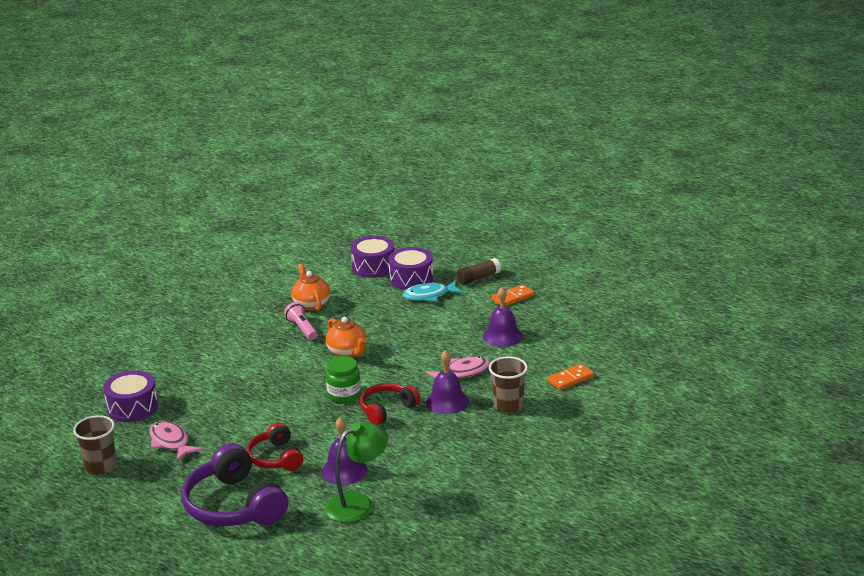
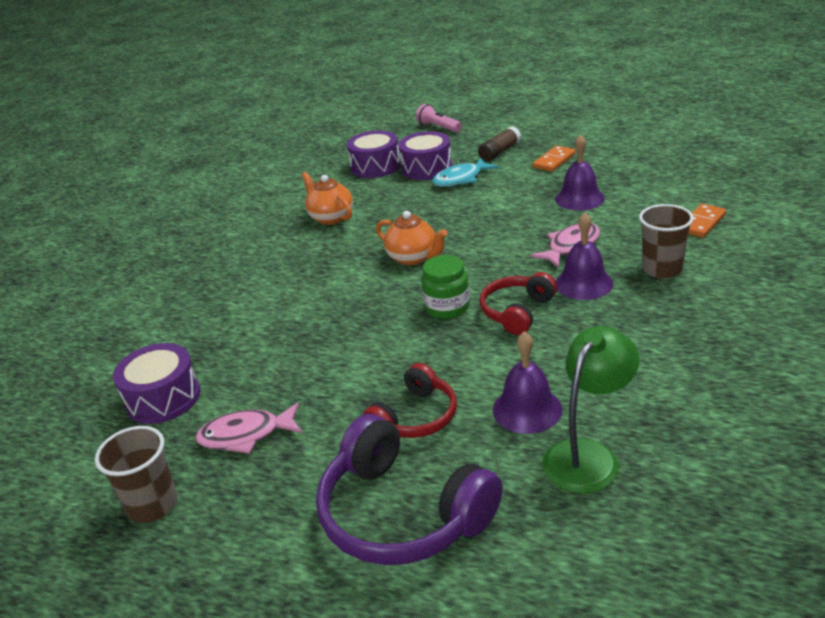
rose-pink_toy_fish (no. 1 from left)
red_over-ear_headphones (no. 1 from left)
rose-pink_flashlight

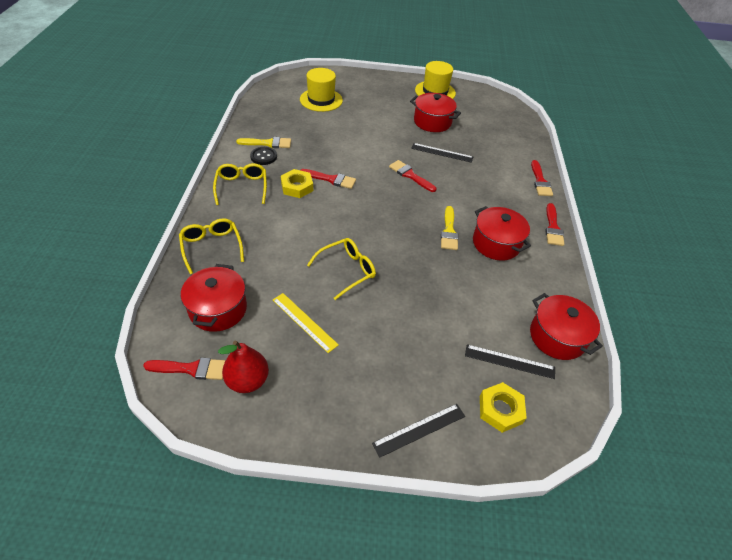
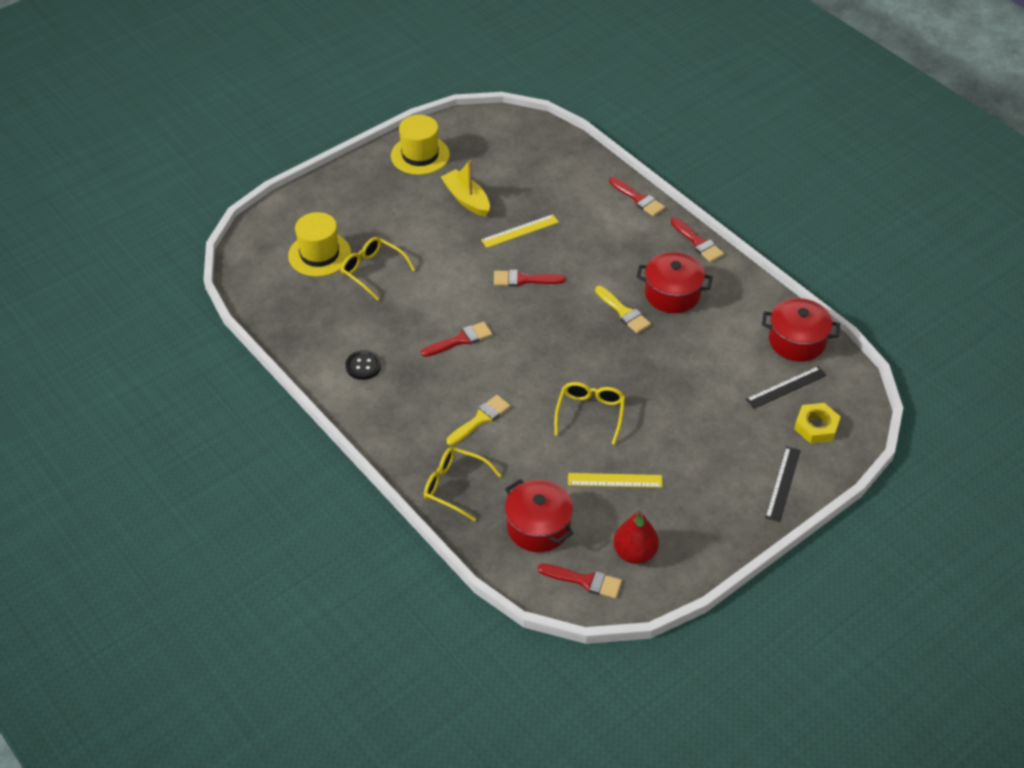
golden_glasses (no. 1 from left)
golden_toy_boat
golden_paintbrush (no. 1 from left)
golden_ruler (no. 1 from left)
red_paintbrush (no. 3 from left)
golden_nut (no. 1 from left in the first image)

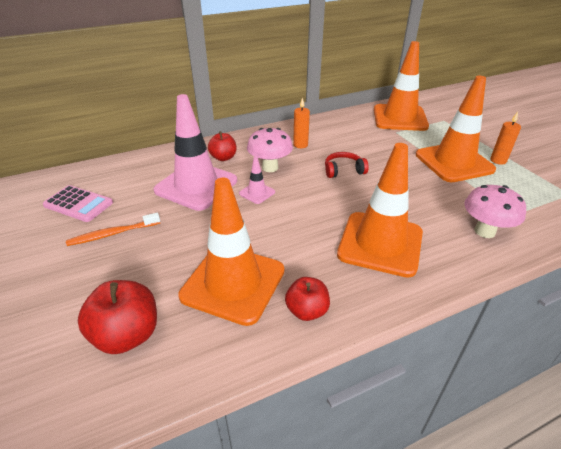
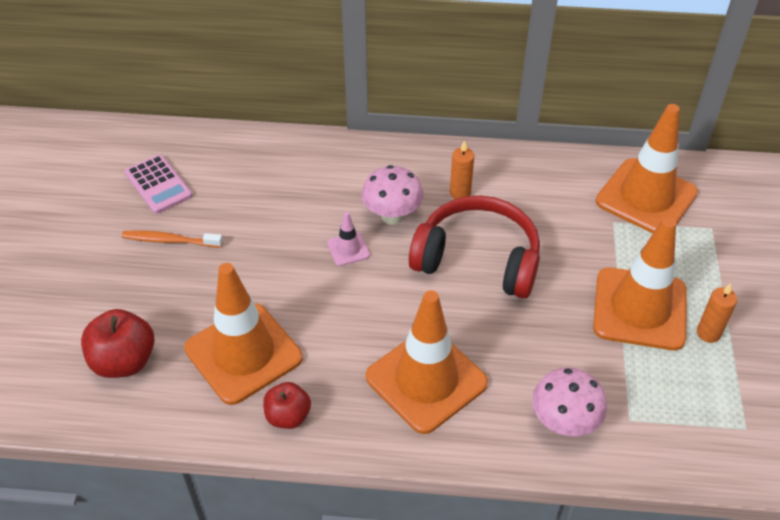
red_over-ear_headphones
rose-pink_traffic_cone (no. 1 from left in the first image)
red_apple_fruit (no. 2 from left in the first image)

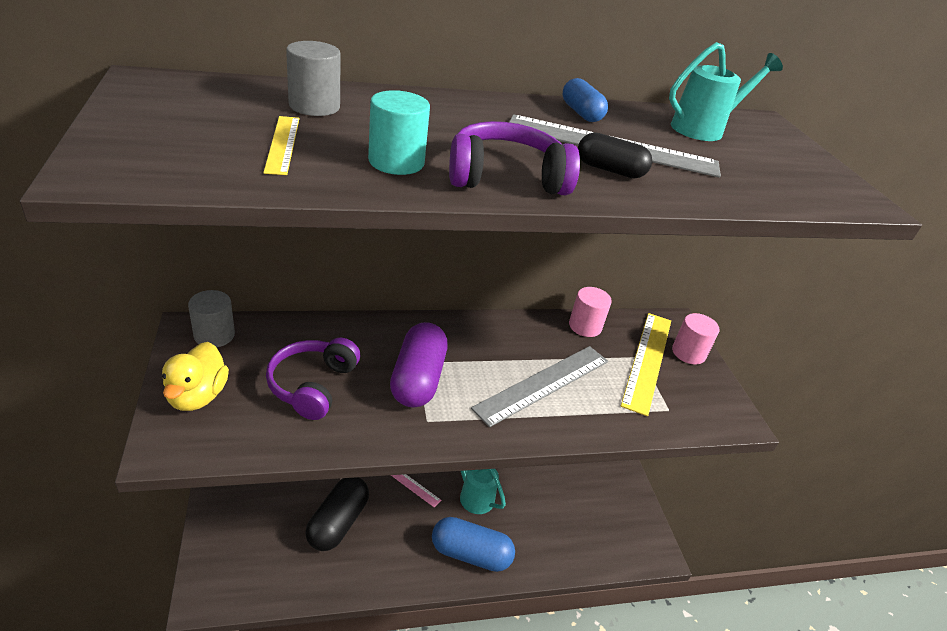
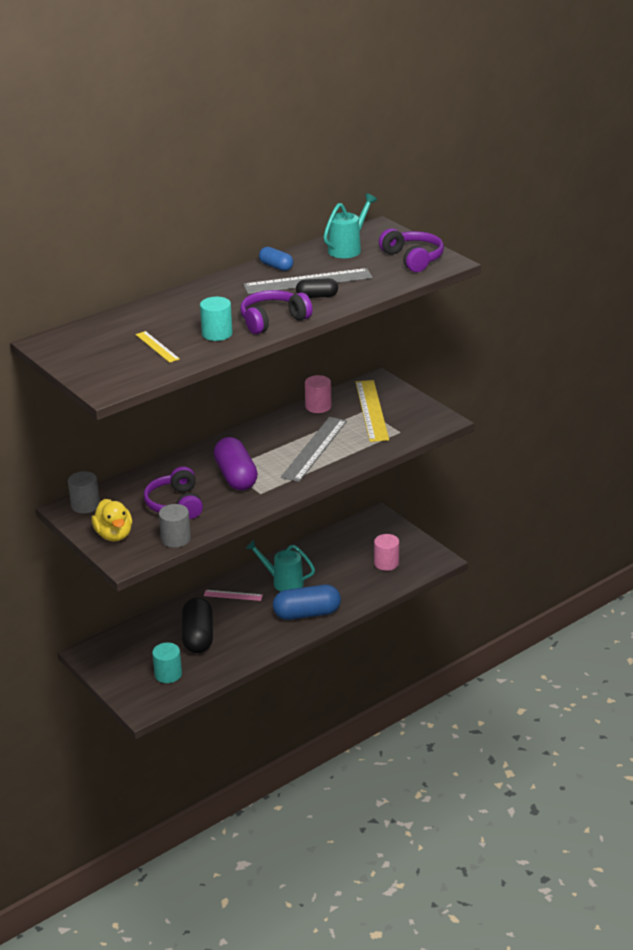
teal_cylinder_shape (no. 1 from left)
grey_cylinder_shape (no. 2 from left)
rose-pink_cylinder_shape (no. 2 from left)
purple_over-ear_headphones (no. 3 from left)

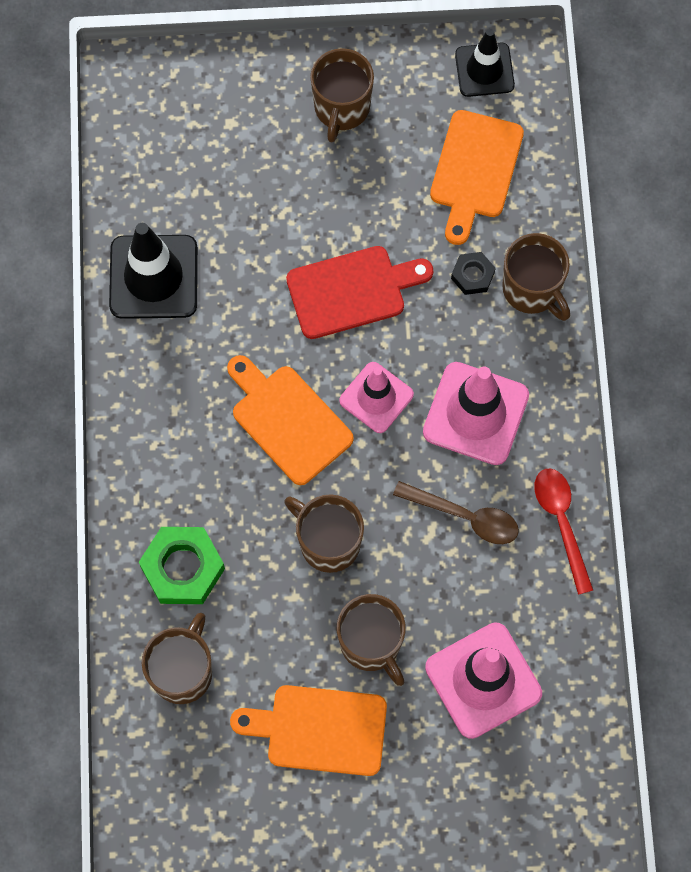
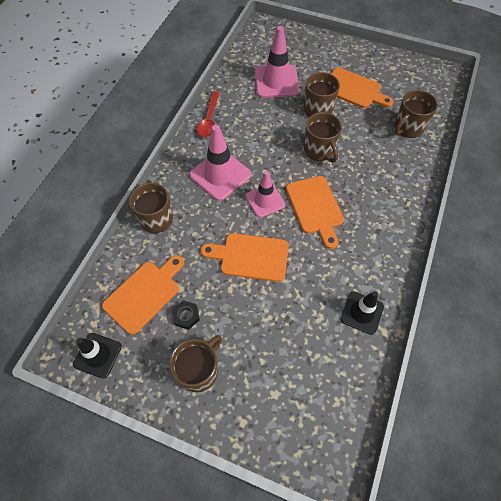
jet-black_nut
bright_orange_cutting_board (no. 2 from left)
jet-black_traffic_cone (no. 2 from left)
green_nut
dark_brown_tablespoon

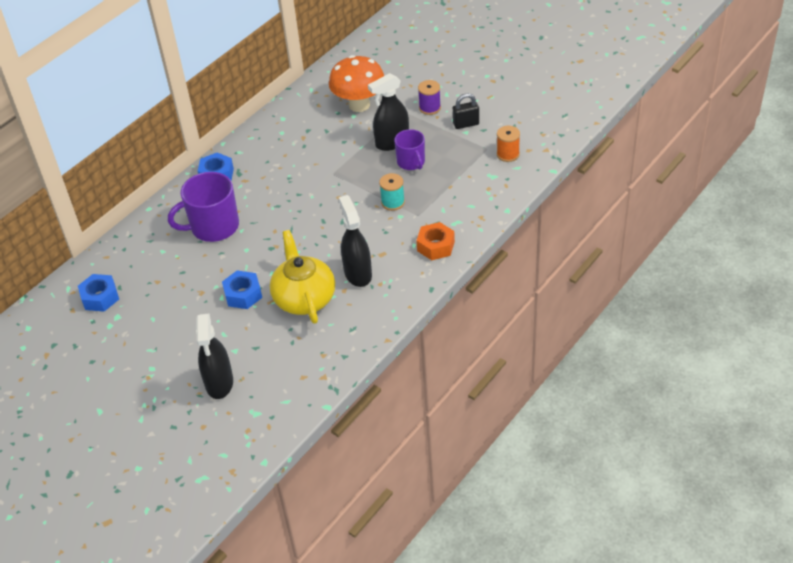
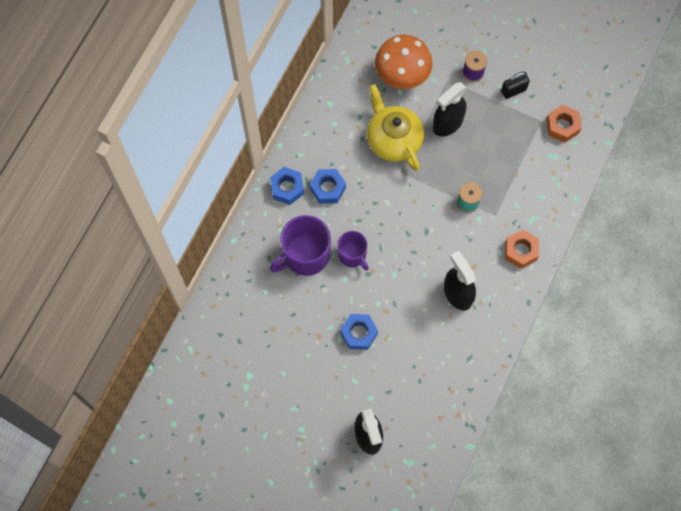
royal_blue_nut (no. 2 from left)
purple_mug (no. 2 from left)
golden_tea_pot
bright_orange_nut (no. 2 from left)

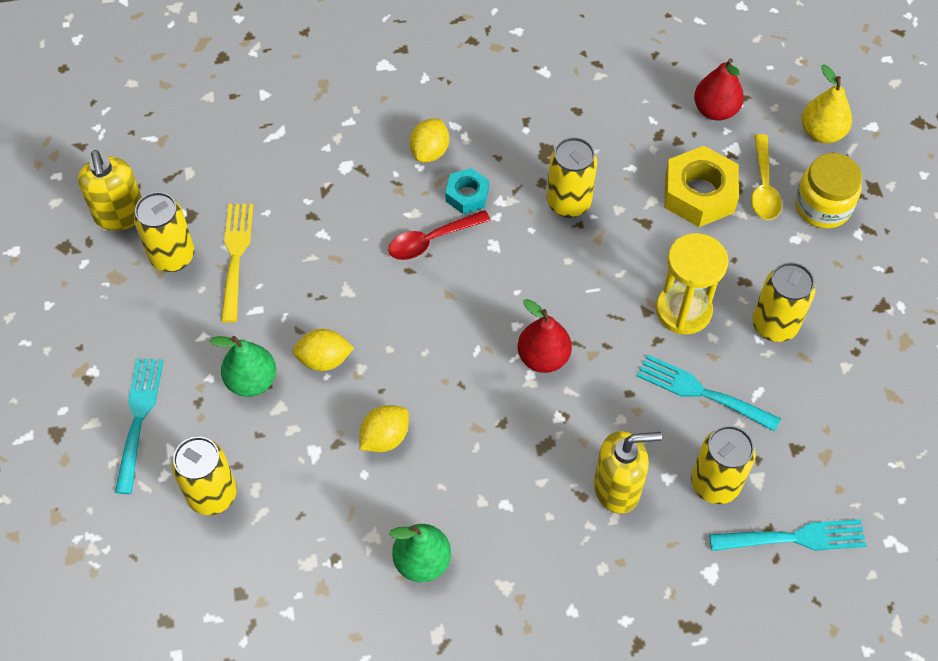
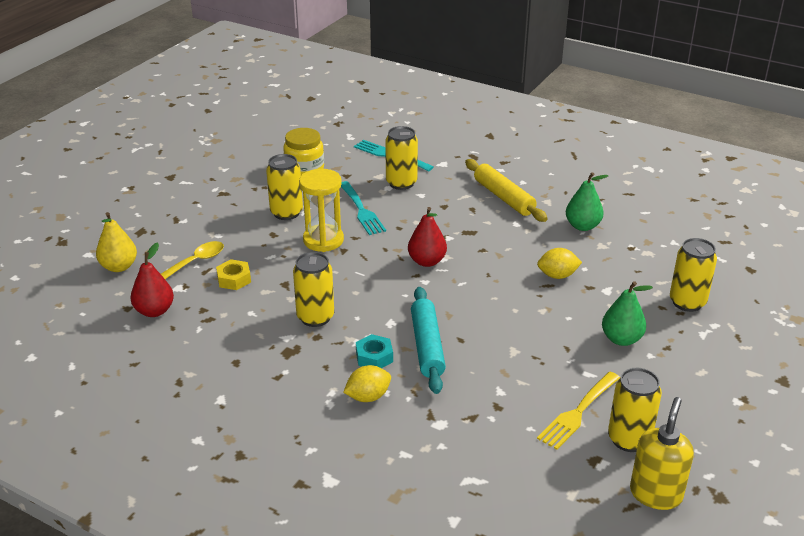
golden_nut
golden_jam_jar
teal_dough_roller
golden_dough_roller
teal_fork (no. 1 from left in the first image)
golden_lemon (no. 1 from left in the first image)
golden_soap_pump (no. 2 from left in the first image)

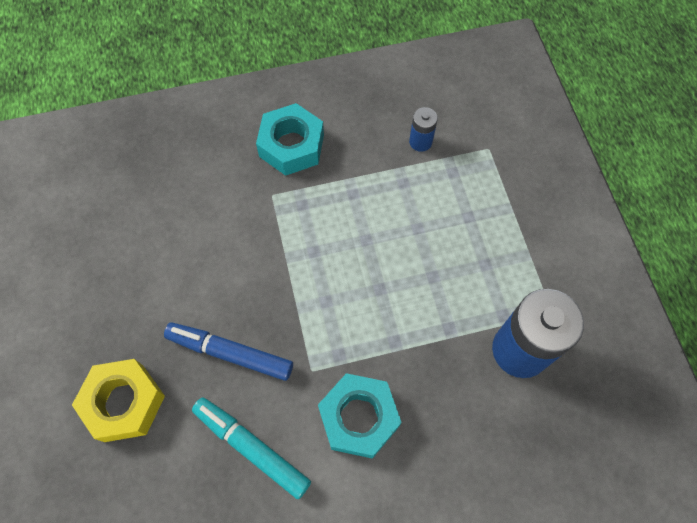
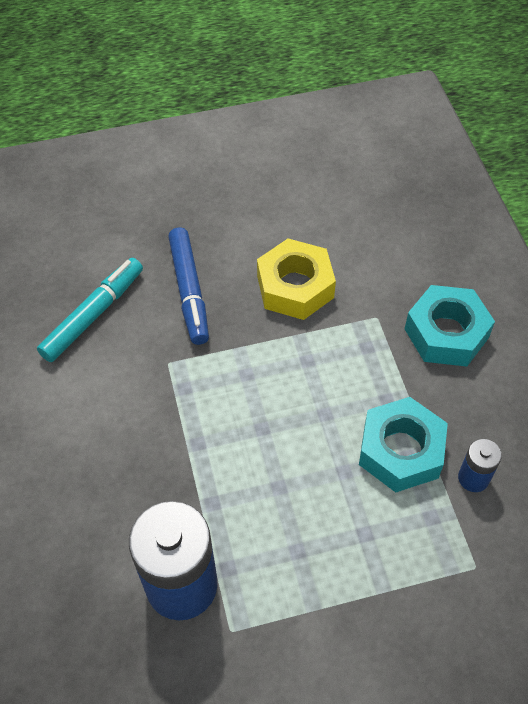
royal_blue_marker_pen
golden_nut
teal_nut (no. 1 from left)

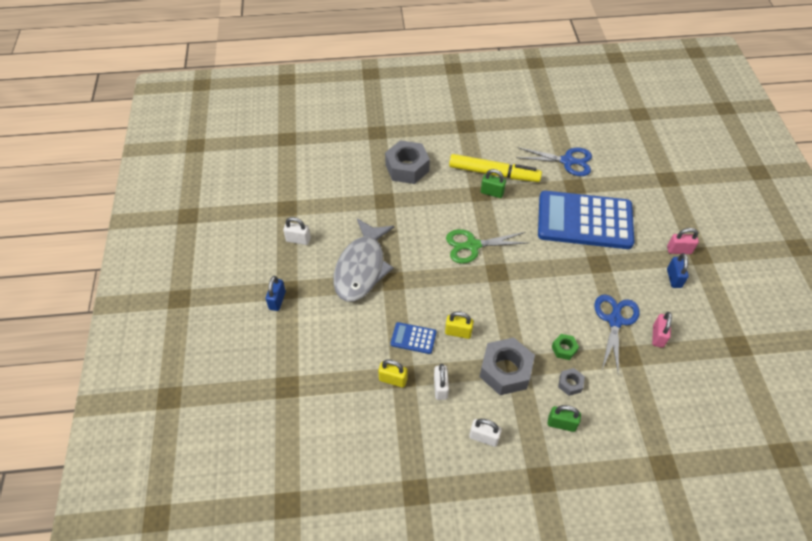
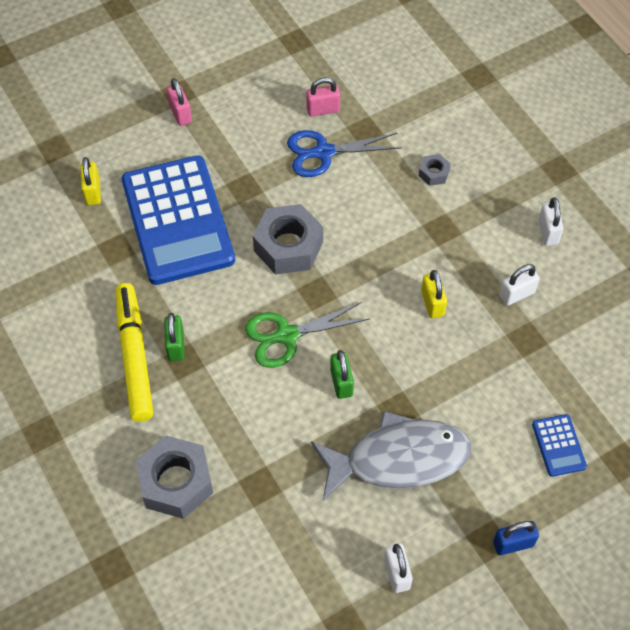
golden_small_lock (no. 1 from left)
green_scissors
grey_nut (no. 2 from left)
green_small_lock (no. 2 from left)
royal_blue_adding_machine (no. 2 from left)
royal_blue_scissors (no. 1 from left in the first image)
green_nut
royal_blue_small_lock (no. 2 from left in the first image)

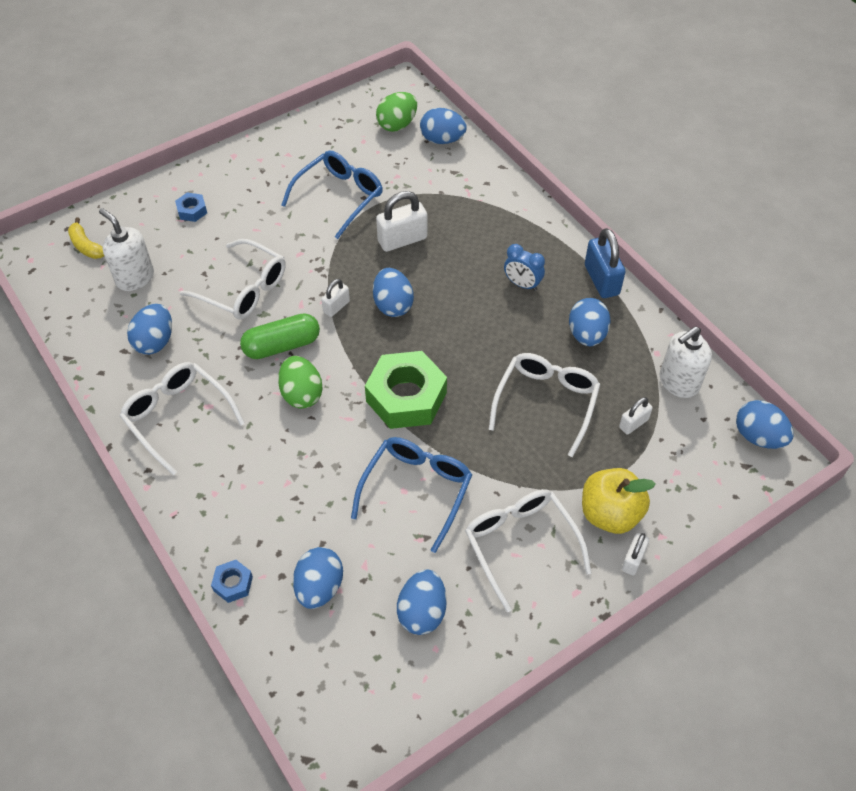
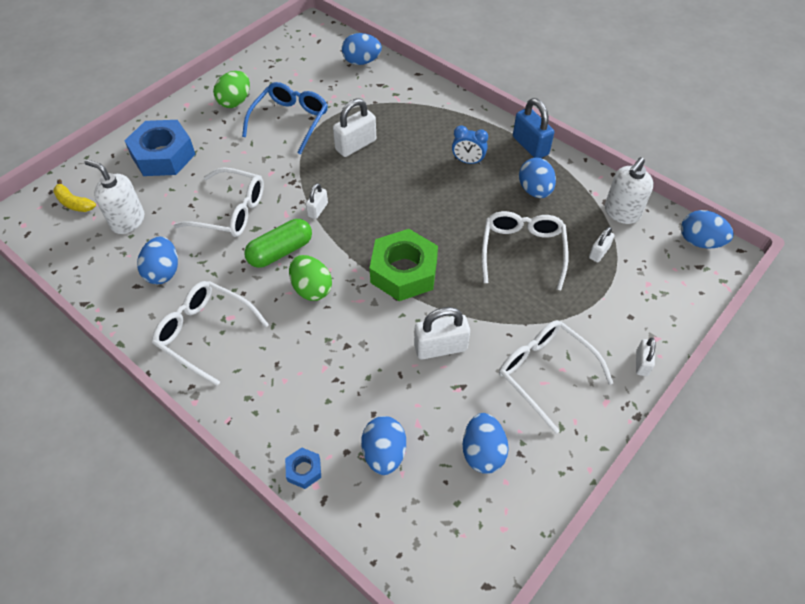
royal_blue_nut (no. 1 from left)
green_toy_egg (no. 1 from left)
white_small_lock (no. 3 from left)
royal_blue_toy_egg (no. 3 from left in the first image)
golden_apple_fruit

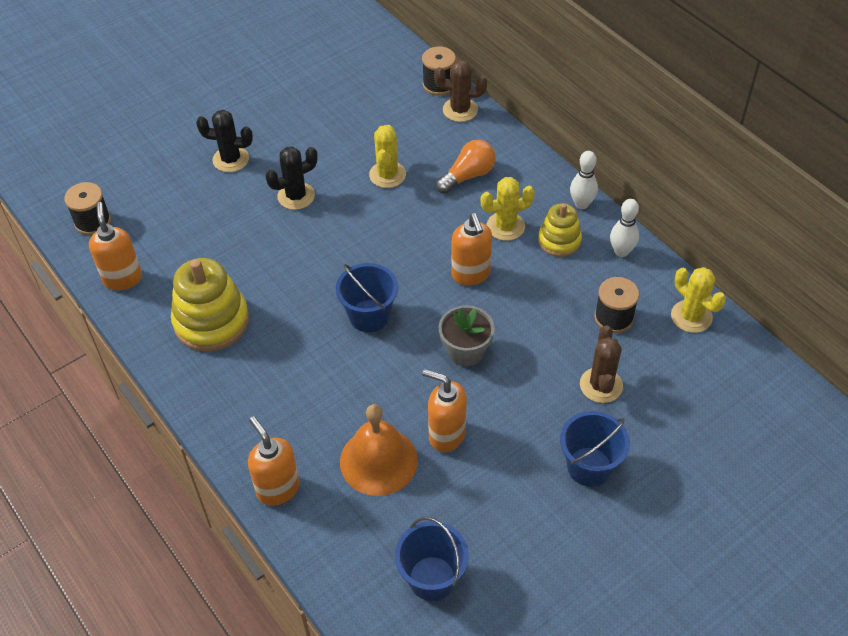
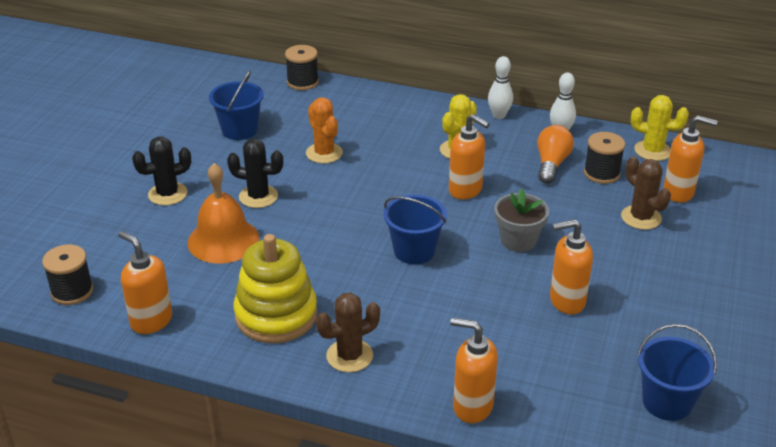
bright_orange_hand_bell
royal_blue_sand_bucket (no. 1 from left)
jet-black_saguaro_cactus (no. 2 from left)
bright_orange_saguaro_cactus
dark_brown_saguaro_cactus (no. 1 from left)
bright_orange_light_bulb
bright_orange_soap_pump (no. 5 from left)
golden_ring_stacker (no. 2 from left in the first image)

